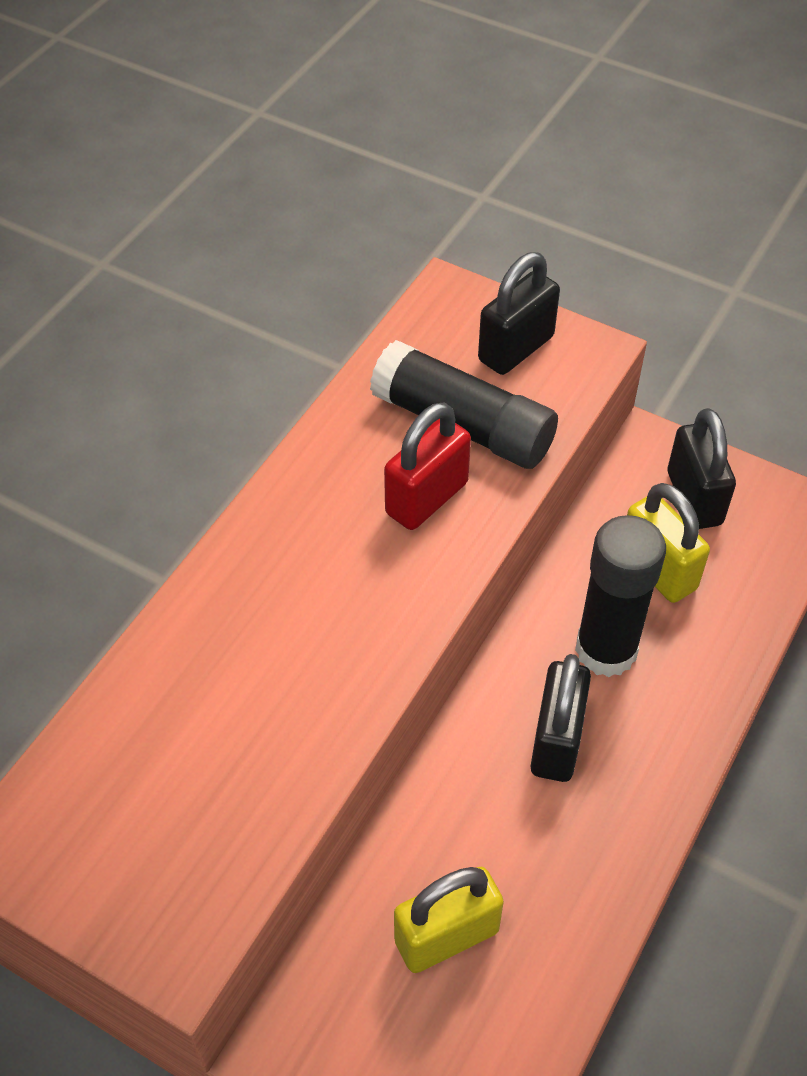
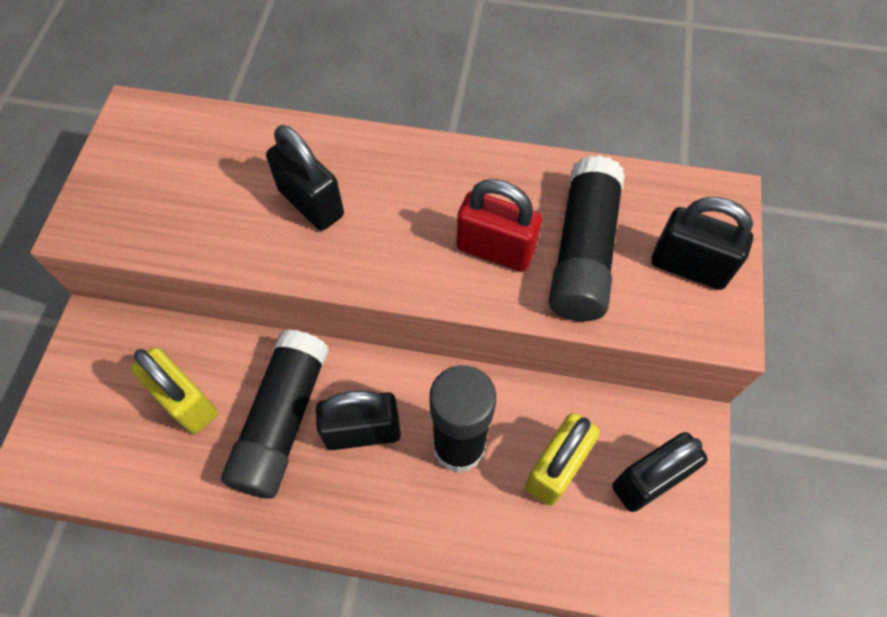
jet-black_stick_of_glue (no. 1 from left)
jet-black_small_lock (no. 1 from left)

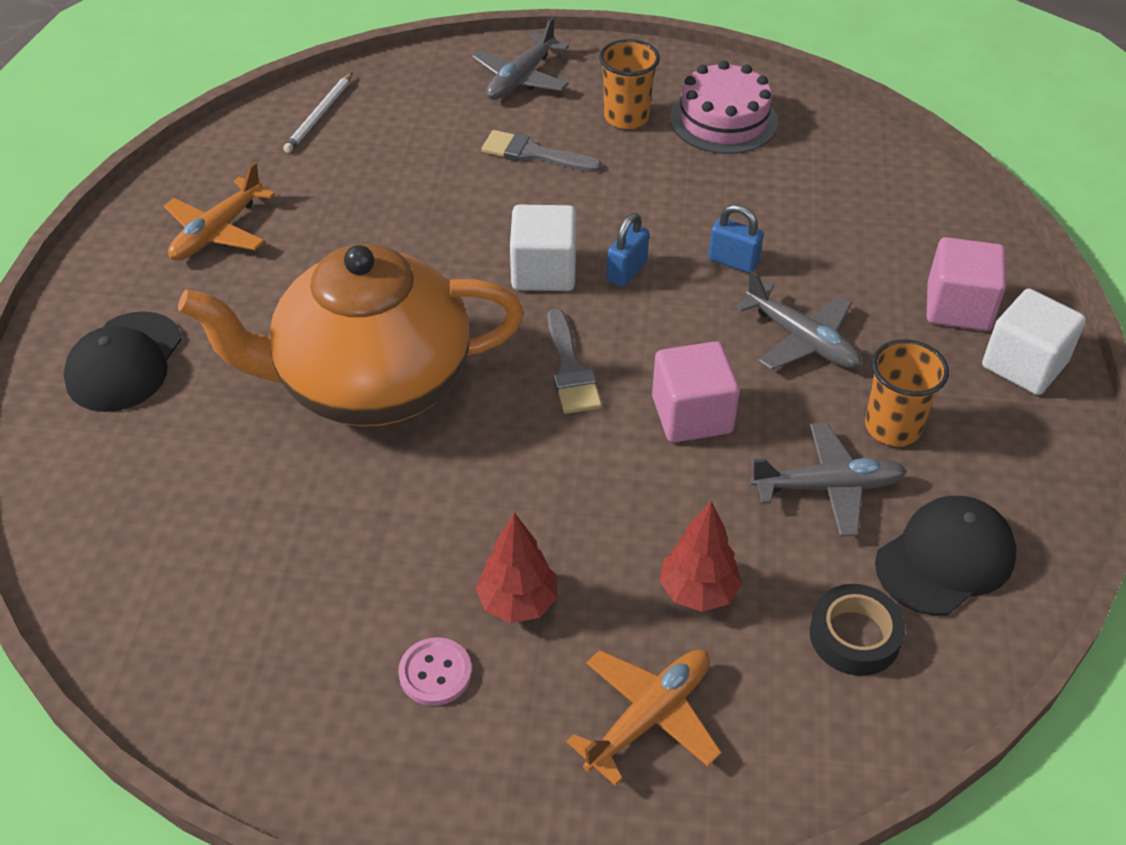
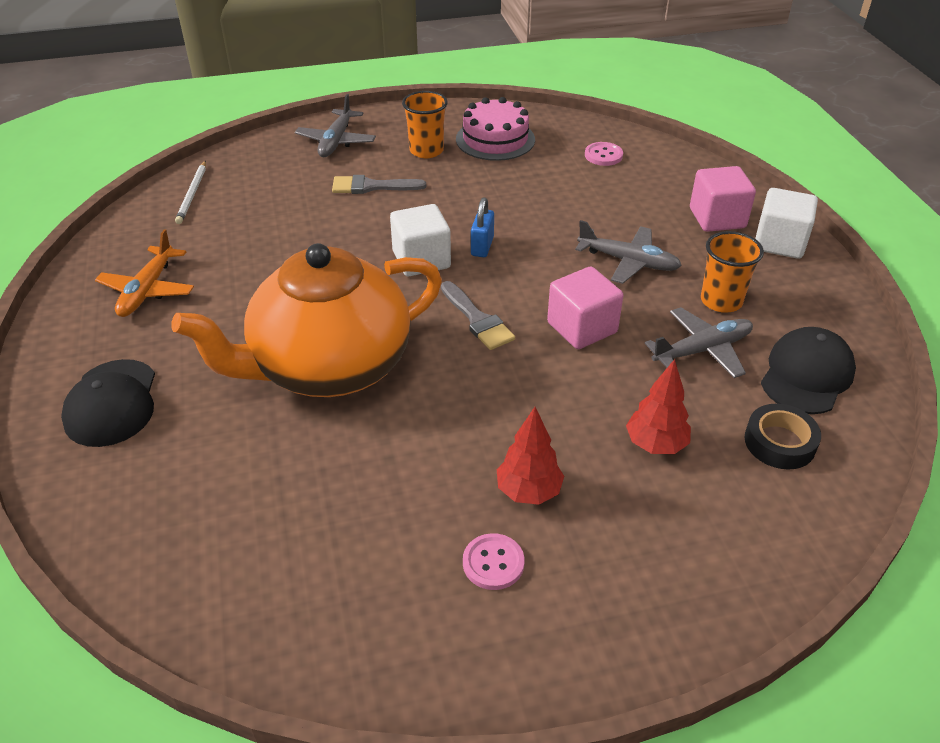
rose-pink_button (no. 2 from left)
bright_orange_plane (no. 2 from left in the first image)
royal_blue_small_lock (no. 2 from left in the first image)

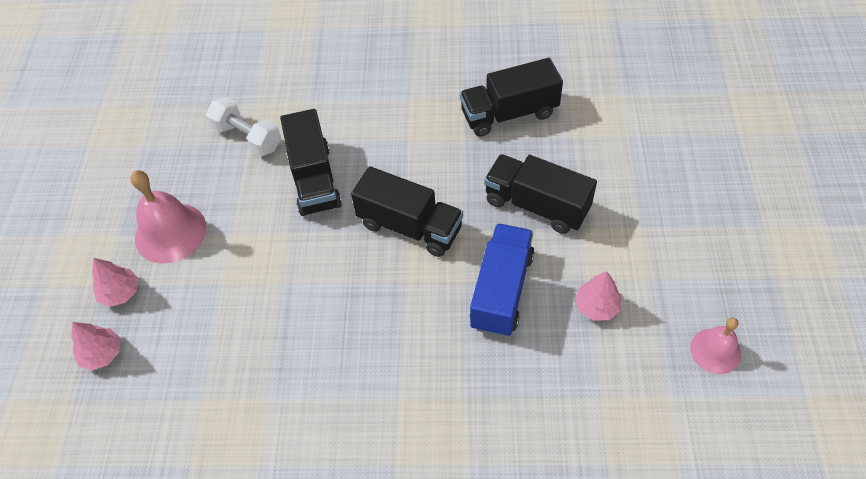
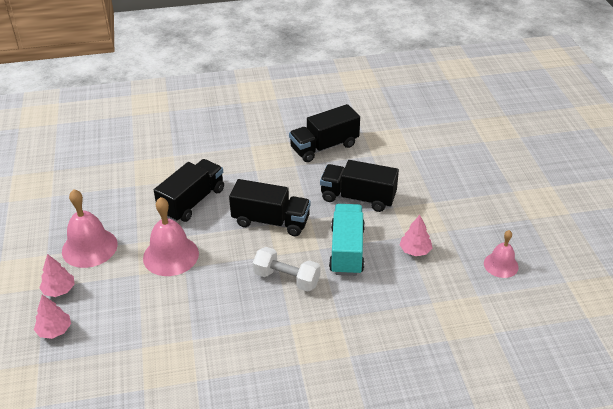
rose-pink_hand_bell (no. 2 from left)
jet-black_toy_truck (no. 1 from left)
white_dumbbell
teal_toy_truck

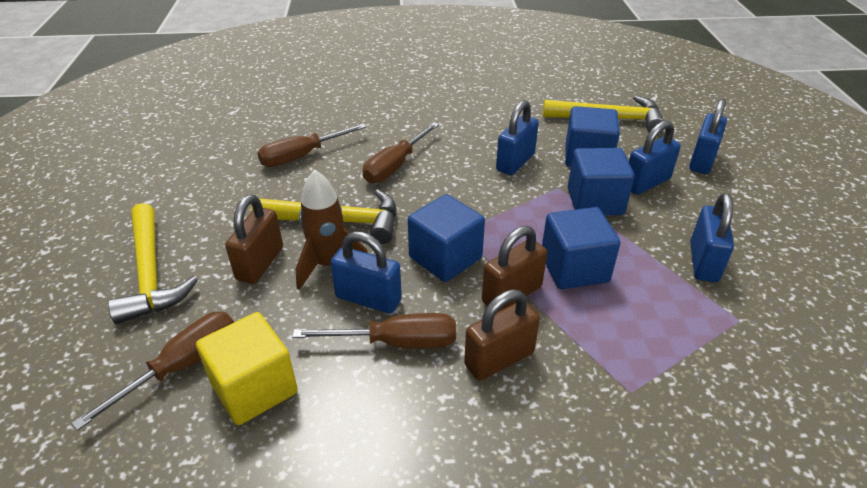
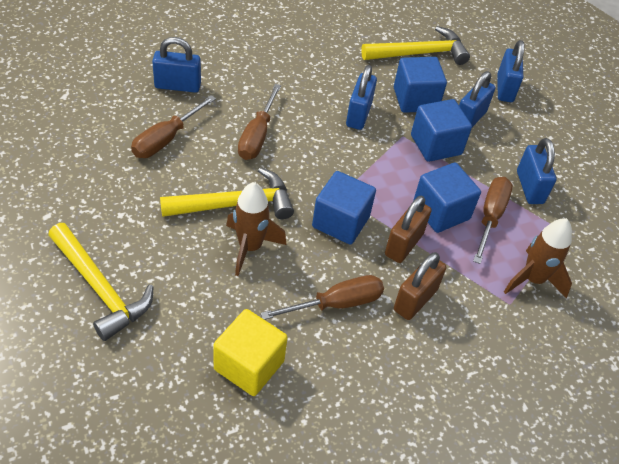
royal_blue_small_lock (no. 1 from left)
dark_brown_hand_screwdriver (no. 4 from left)
dark_brown_rocket (no. 2 from left)
dark_brown_small_lock (no. 1 from left in the first image)

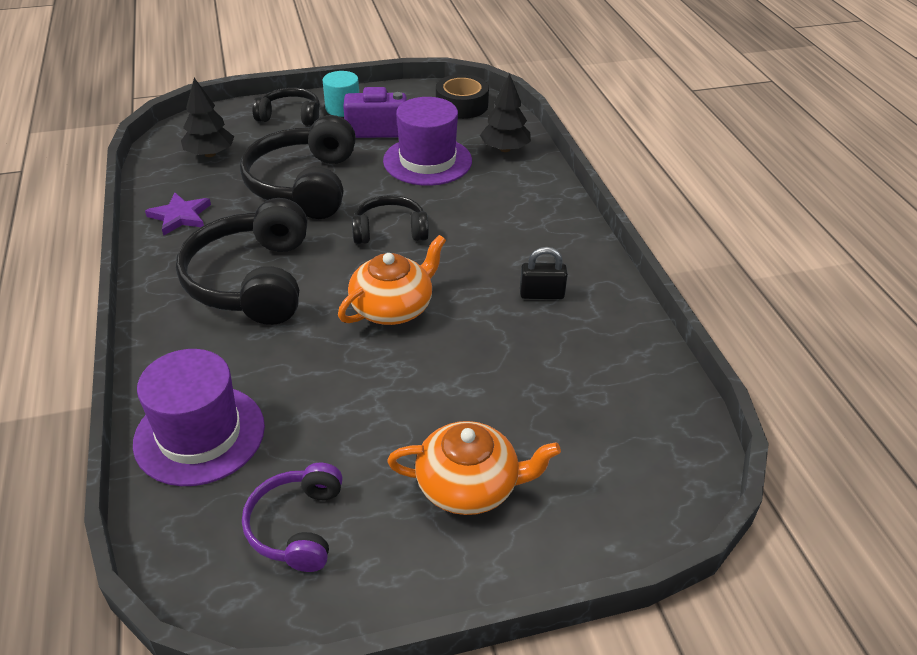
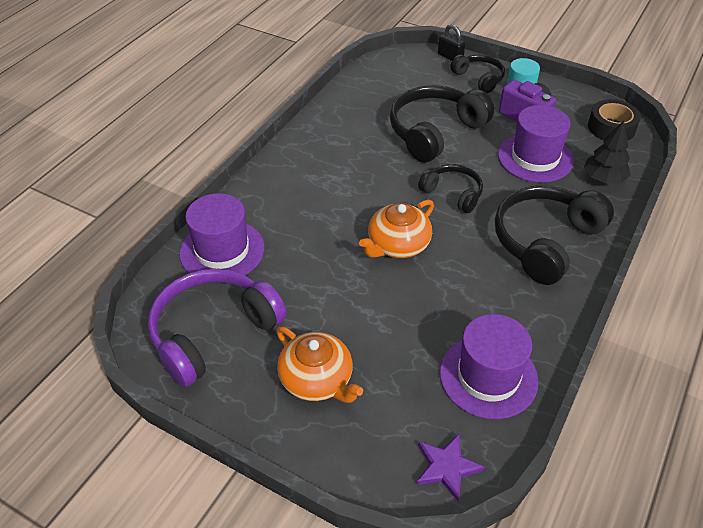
purple_over-ear_headphones
bright_orange_tea_pot (no. 2 from left)
purple_star
jet-black_small_lock
purple_hat (no. 2 from left)
jet-black_over-ear_headphones (no. 4 from left)
jet-black_toy_tree (no. 1 from left in the first image)

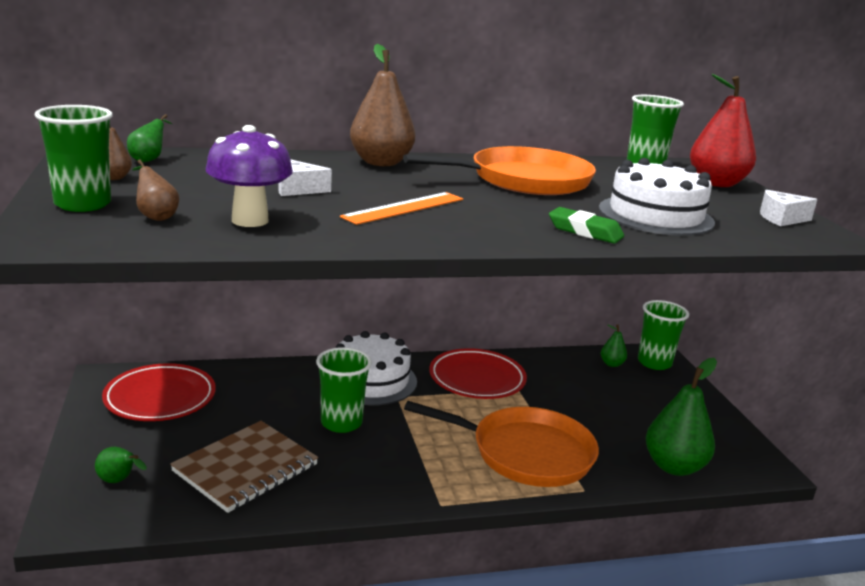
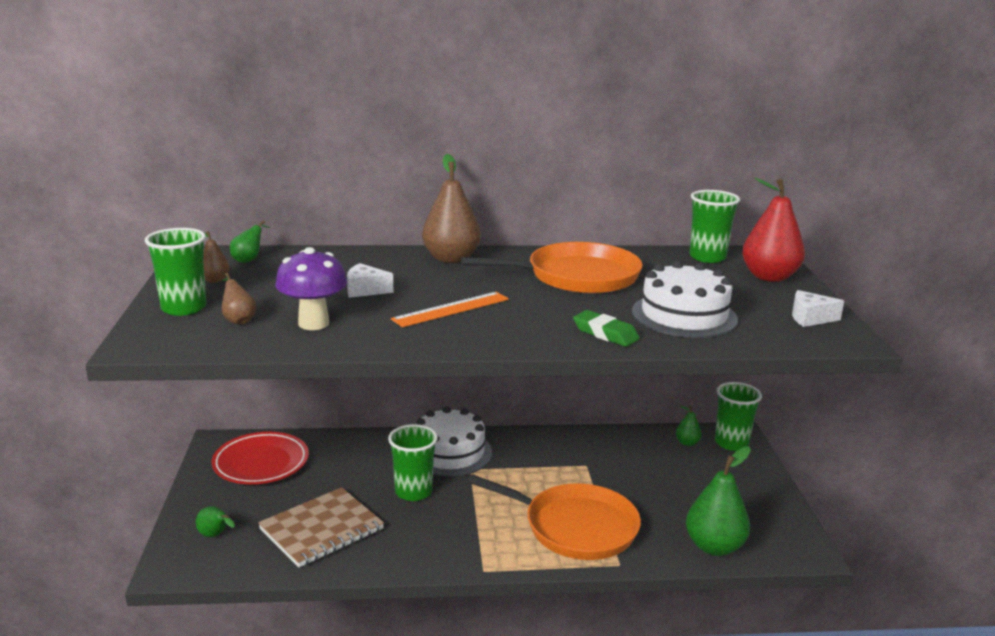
red_plate (no. 2 from left in the first image)

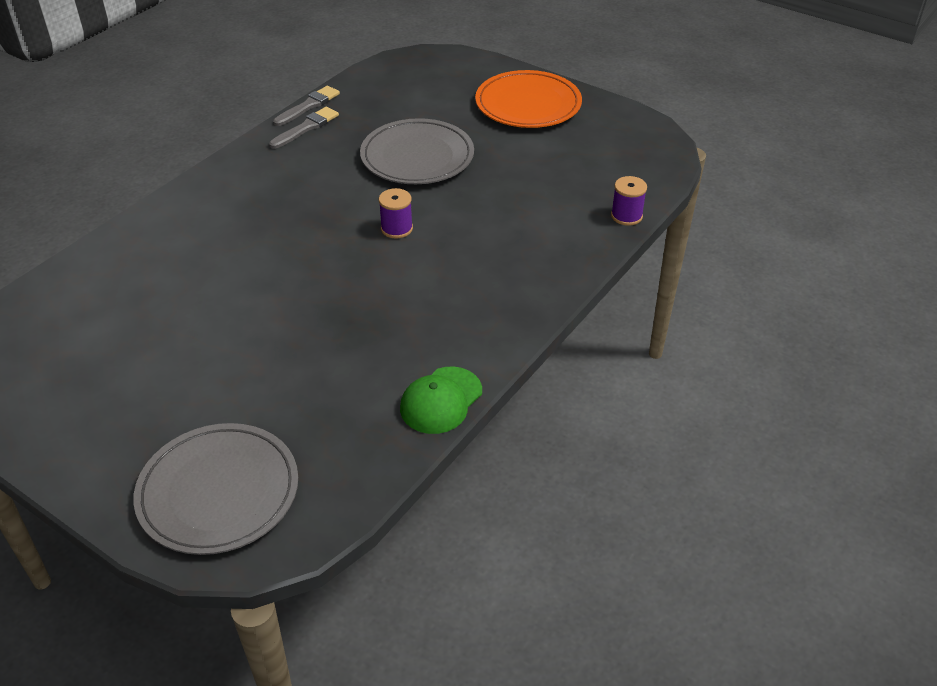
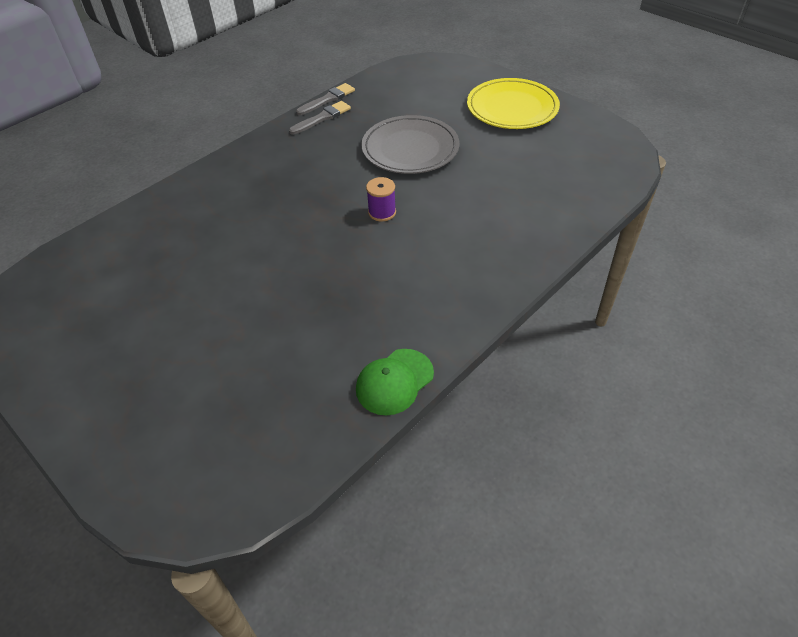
golden_plate
grey_plate (no. 1 from left in the first image)
purple_spool (no. 2 from left in the first image)

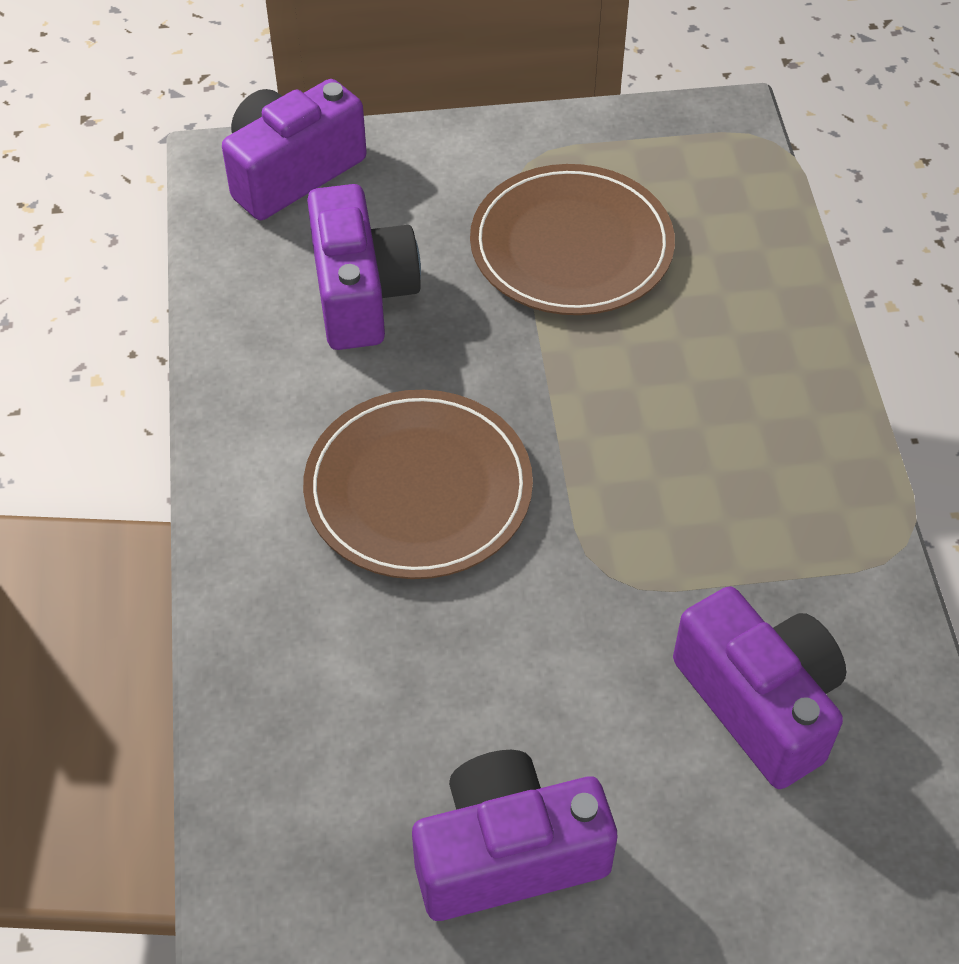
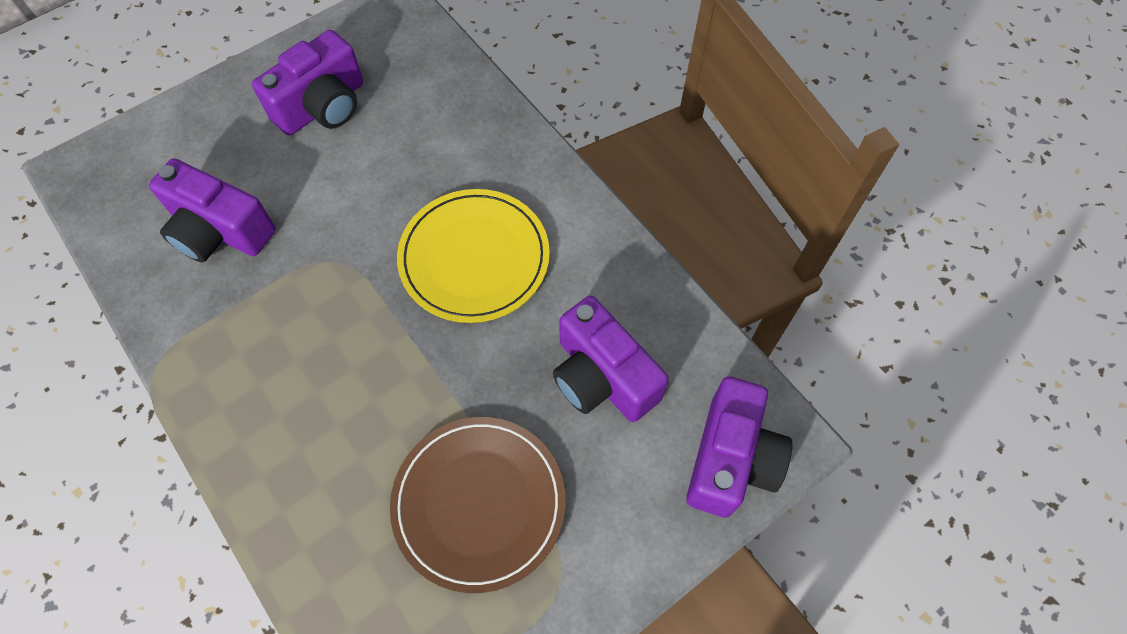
golden_plate

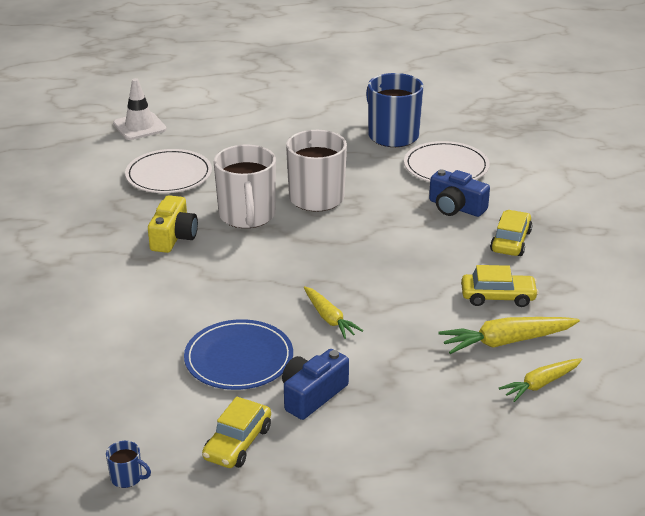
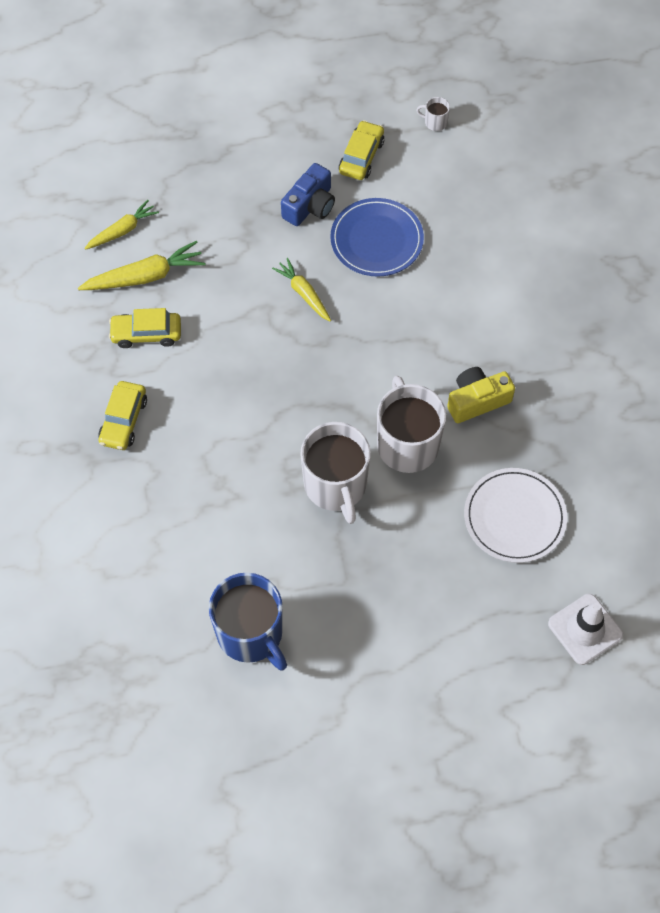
white_mug (no. 3 from left)
golden_compact_camera
white_plate (no. 2 from left in the first image)
royal_blue_compact_camera (no. 2 from left in the first image)

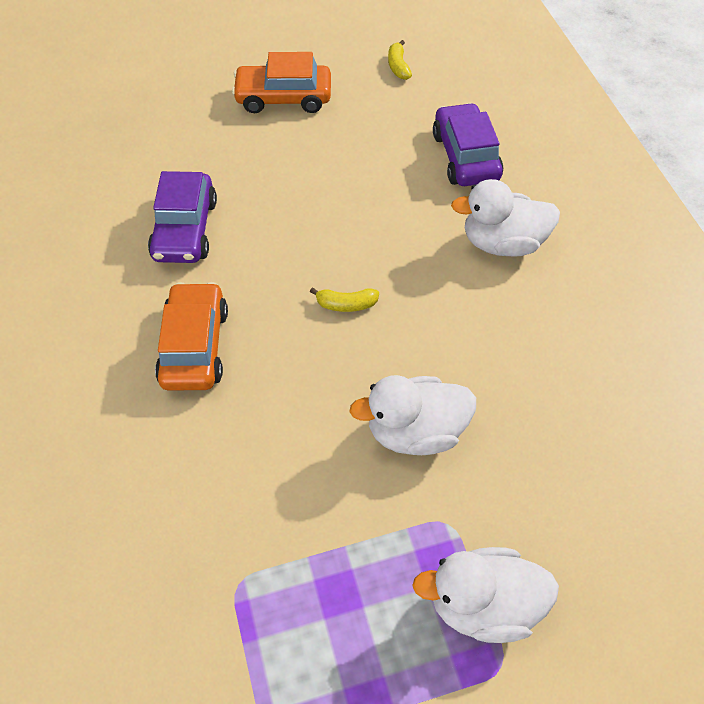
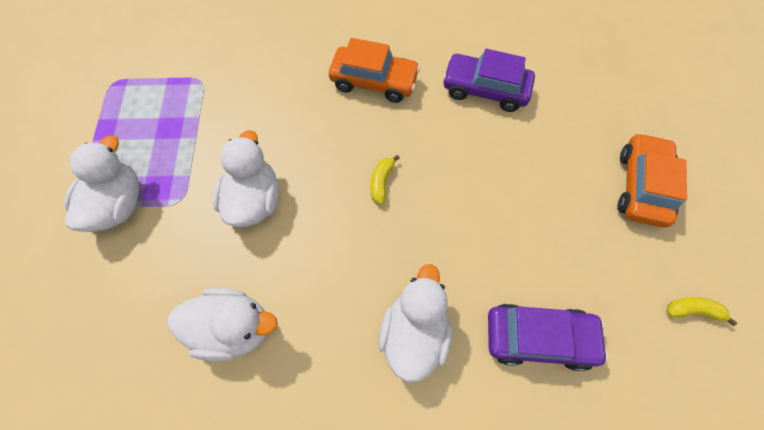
white_rubber_duck (no. 2 from left)

